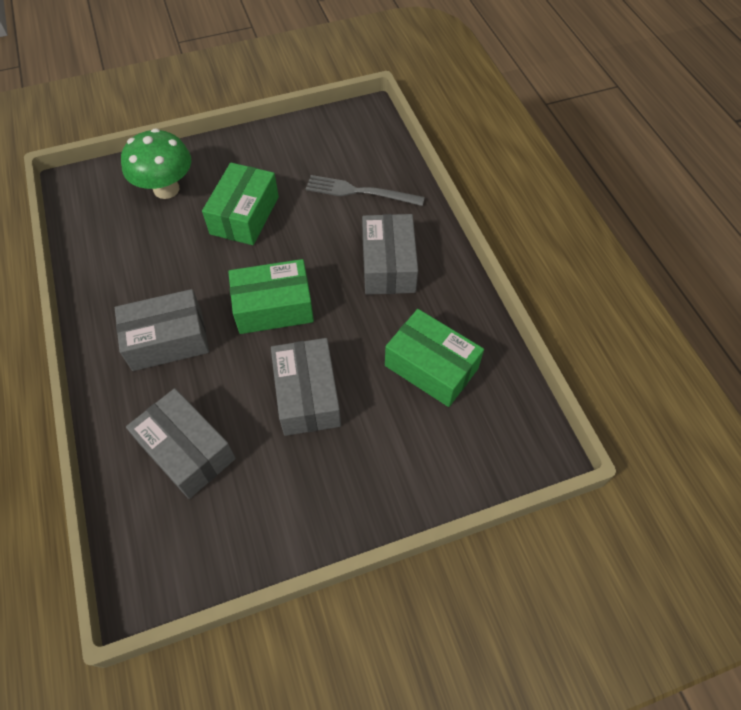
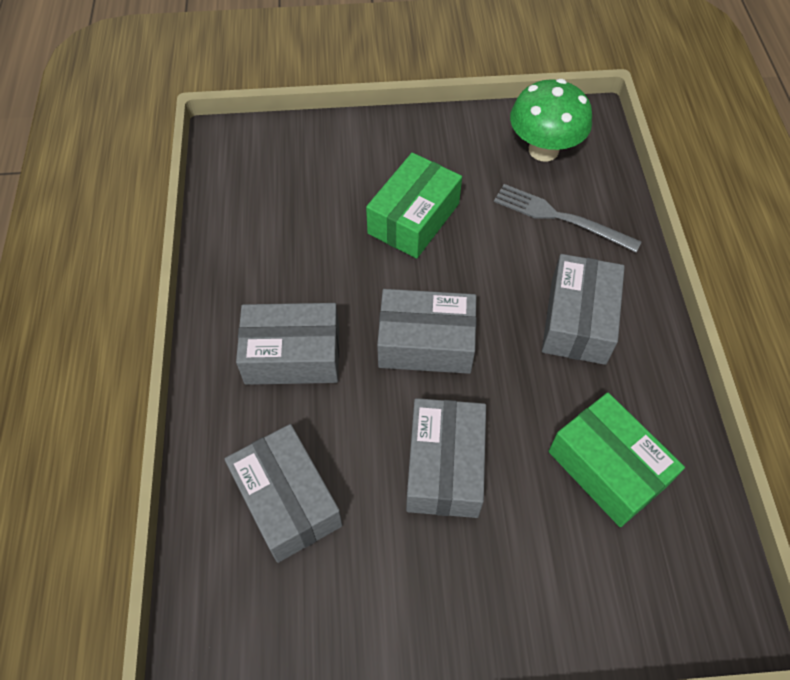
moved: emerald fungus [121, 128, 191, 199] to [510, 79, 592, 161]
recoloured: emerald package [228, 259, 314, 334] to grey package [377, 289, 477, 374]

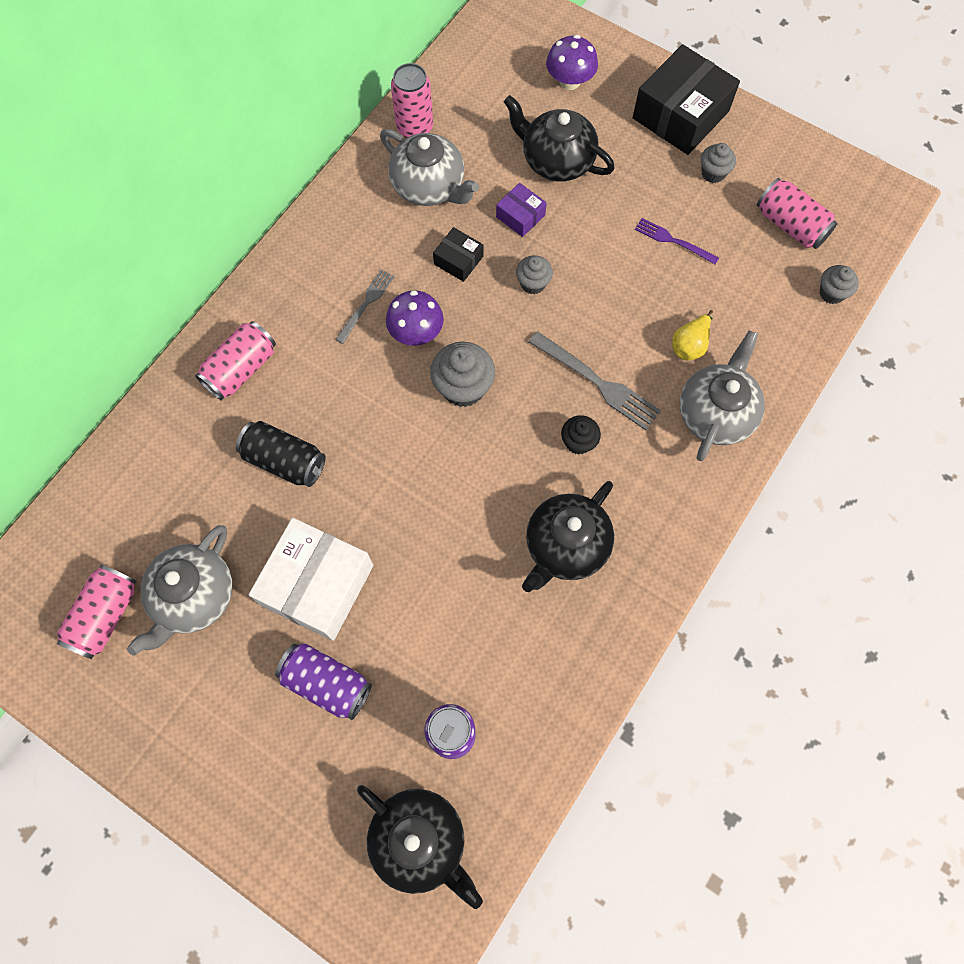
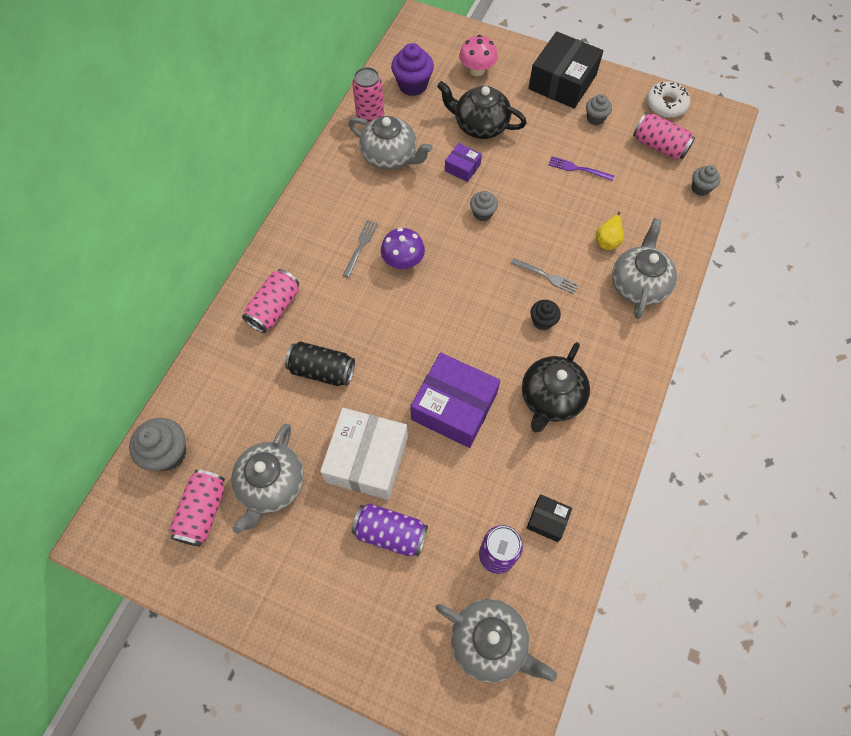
added: purple cupcake [391, 43, 434, 96]; purple package [410, 352, 500, 448]; white donut [646, 82, 690, 118]
moved: grey cupcake [430, 342, 495, 407] to [129, 418, 186, 471]; black package [433, 227, 483, 282] to [527, 494, 572, 542]
recoloured: black teapot [357, 785, 483, 909] to grey teapot [436, 599, 557, 683]; purple fungus [546, 35, 598, 90] to rose-pink fungus [459, 35, 498, 76]
resized: grey fork [529, 331, 661, 430] = [511, 258, 579, 294] x0.62

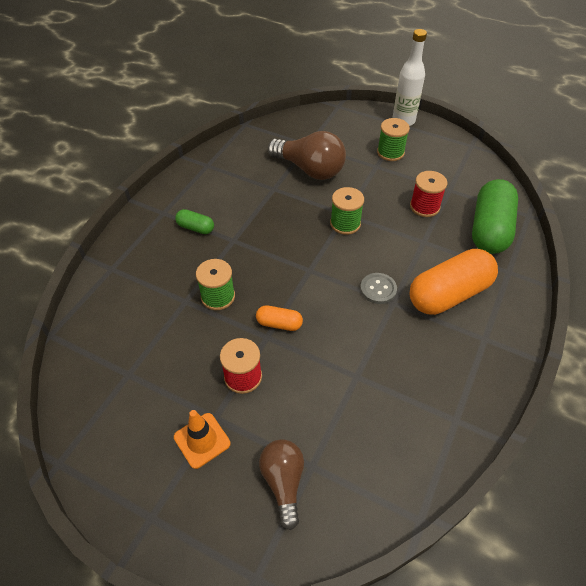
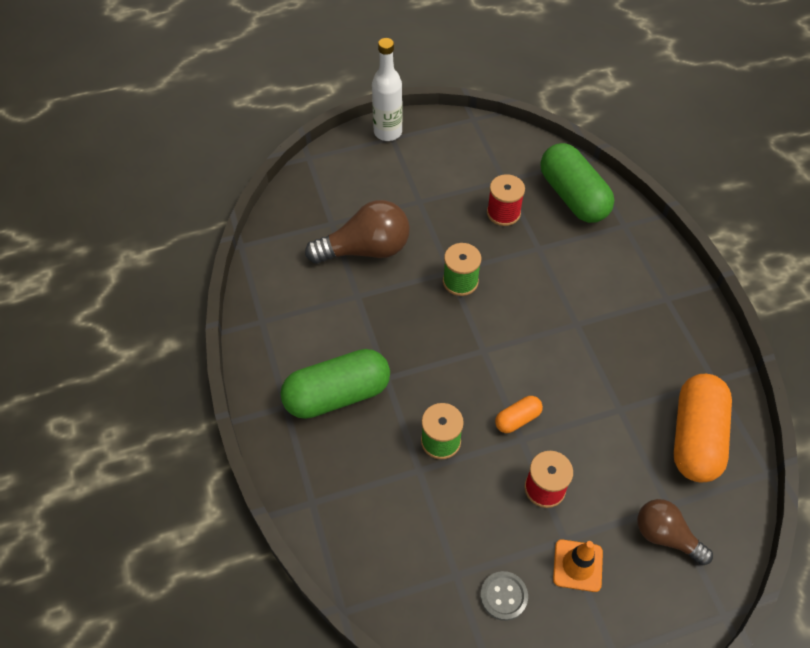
removed: emerald spool [377, 118, 410, 161]
moved: grey sewing button [360, 273, 397, 304] to [480, 571, 528, 621]; bright orange pill [409, 249, 498, 315] to [674, 374, 732, 482]
resized: emerald pill [175, 209, 214, 234] = [280, 349, 390, 419] x2.14

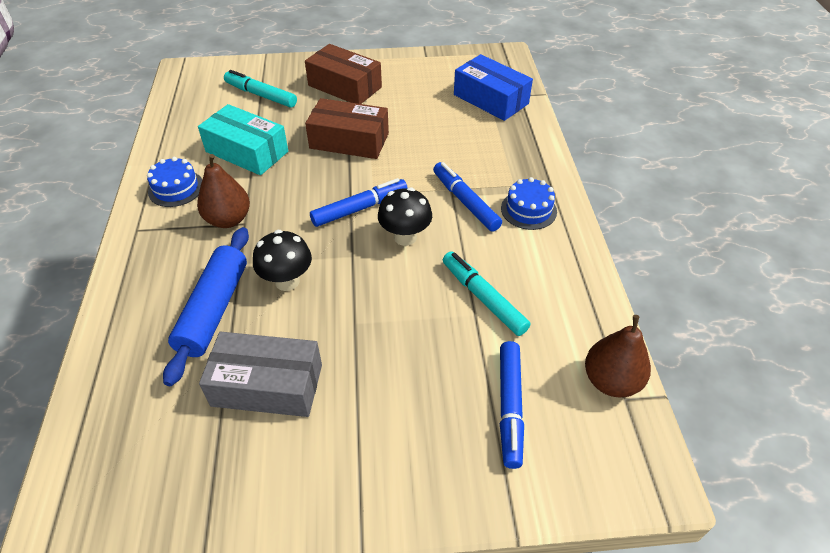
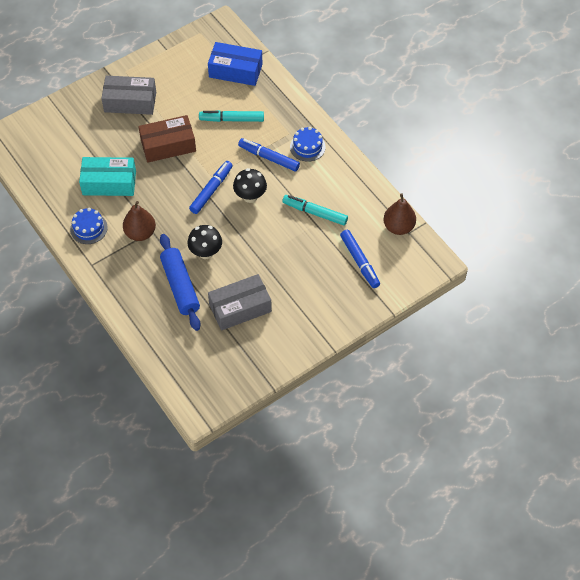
moved: turquoise marker pen [224, 70, 297, 108] to [199, 110, 264, 122]
recoloured: dark brown package [305, 44, 382, 104] to grey package [101, 76, 156, 115]

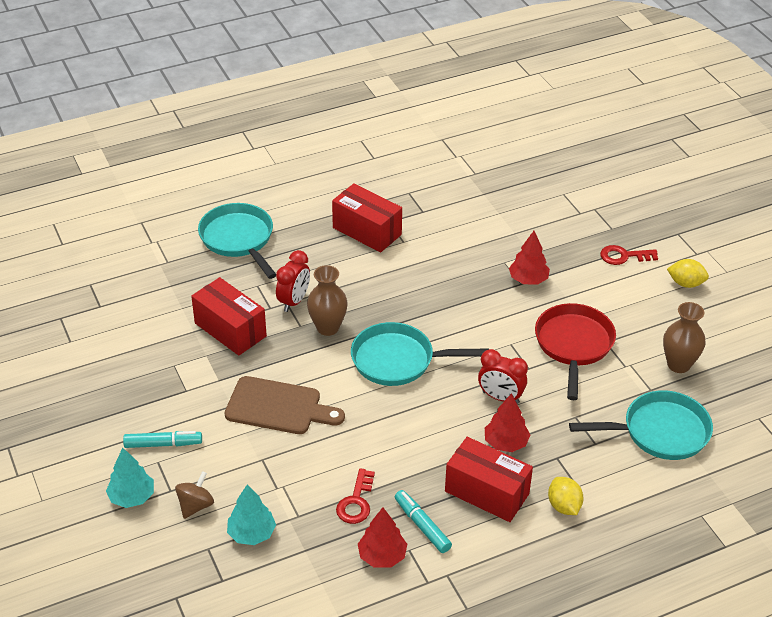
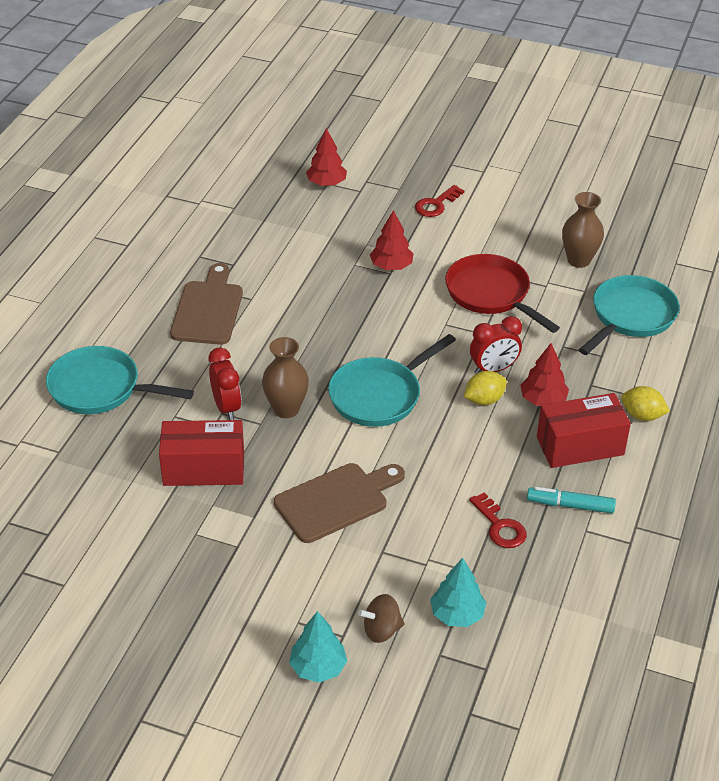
removed: turquoise marker pen [123, 431, 202, 448]
moved: crimson fir tree [358, 508, 407, 568] to [306, 128, 347, 186]; bright yellow toy lemon [667, 259, 709, 288] to [464, 371, 507, 405]
replaced: crimson package [332, 183, 402, 253] to dark brown chopping board [170, 263, 243, 345]
turned: dark brown toy top [175, 471, 214, 519] = [358, 594, 405, 643] 90 degrees counterclockwise

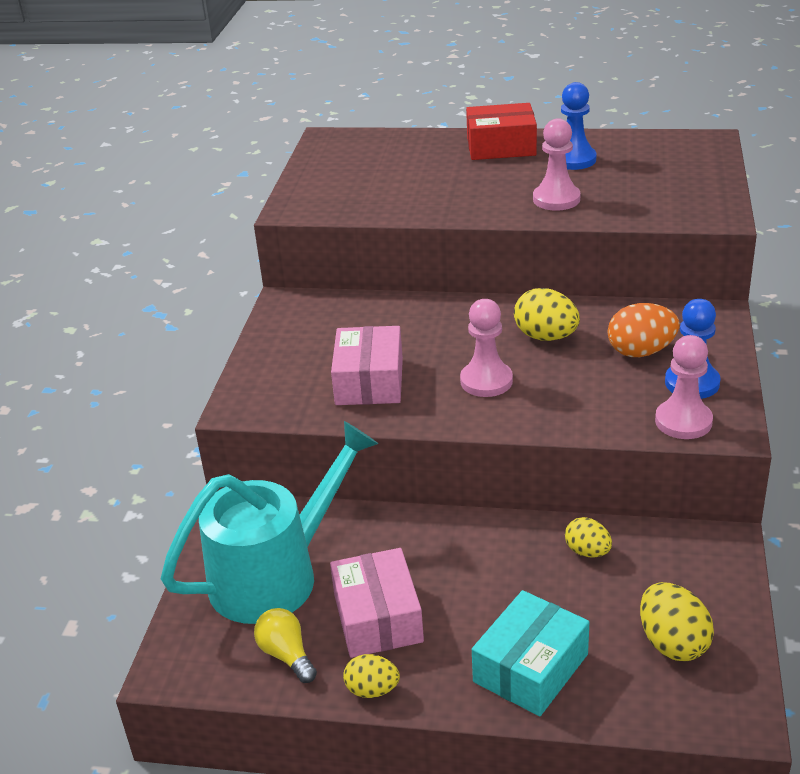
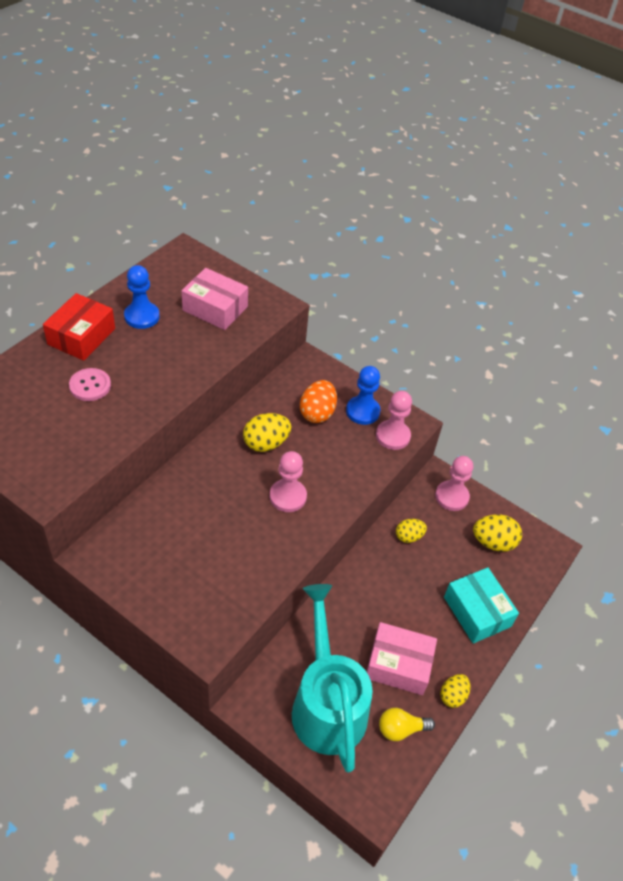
added: rose-pink sewing button [69, 368, 111, 401]
moved: rose-pink package [331, 326, 403, 405] to [181, 268, 248, 330]; rose-pink chess pawn [533, 118, 580, 211] to [435, 456, 473, 511]

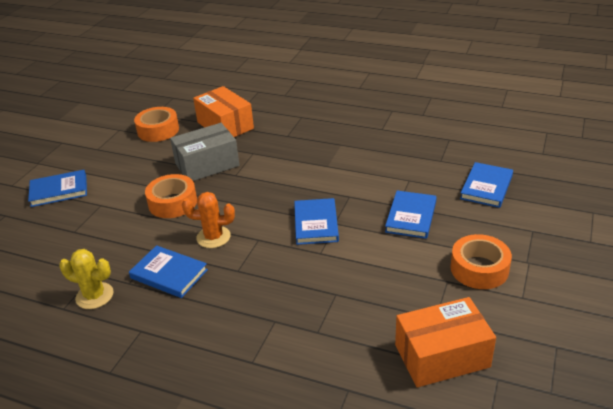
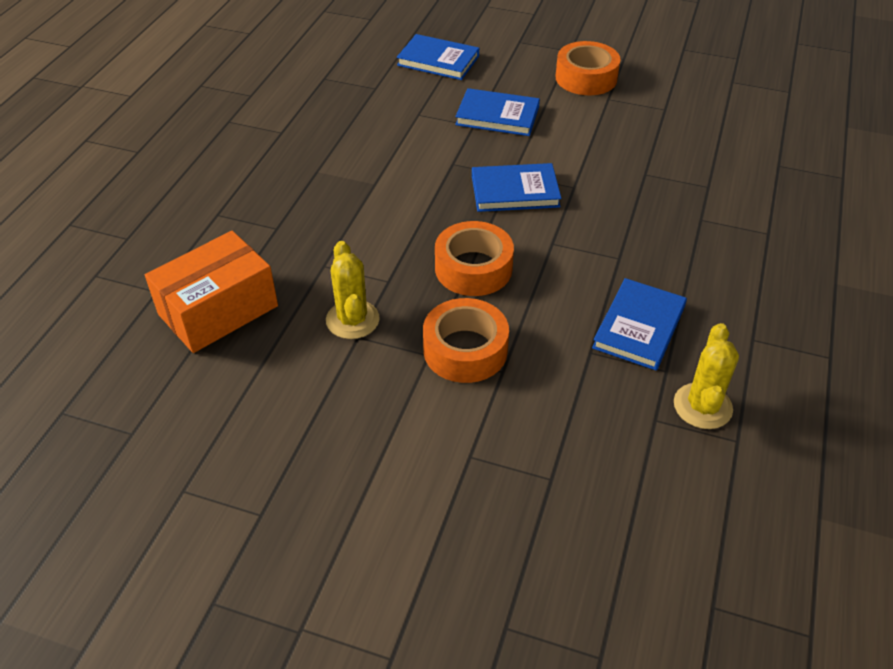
removed: cobalt book [28, 170, 87, 207]; bright orange cactus [182, 192, 235, 248]; bright orange package [395, 297, 496, 387]
moved: bright orange sticky tape [134, 107, 179, 142] to [435, 221, 514, 296]
replaced: grey package [170, 123, 240, 181] to bright yellow cactus [326, 241, 380, 339]

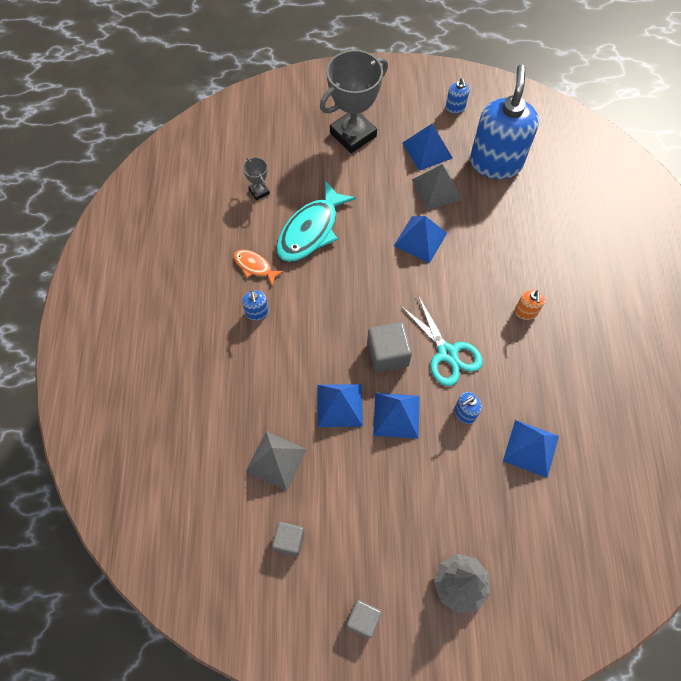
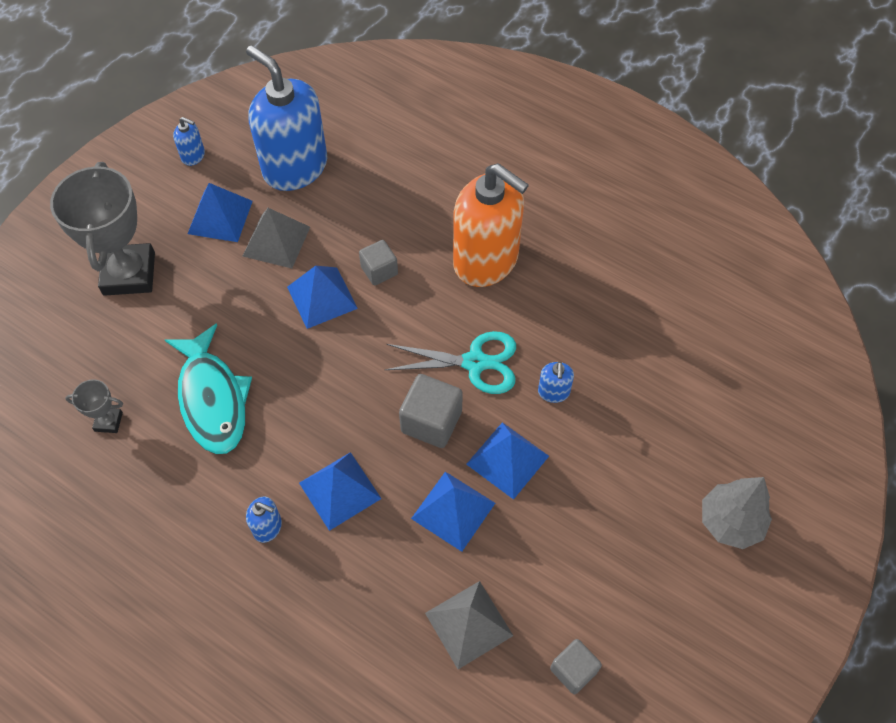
removed: bright orange toy fish [234, 249, 284, 286]
moved: cobalt pyramid [503, 420, 559, 478] to [299, 452, 382, 531]; grey solid cube [346, 600, 382, 638] to [359, 240, 398, 285]
resized: bright orange soap dispenser [515, 290, 545, 320] = [453, 163, 529, 287] x2.50

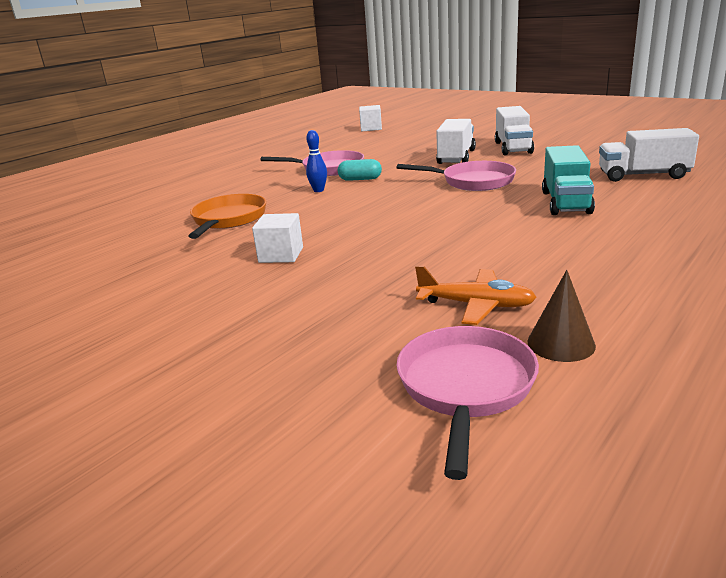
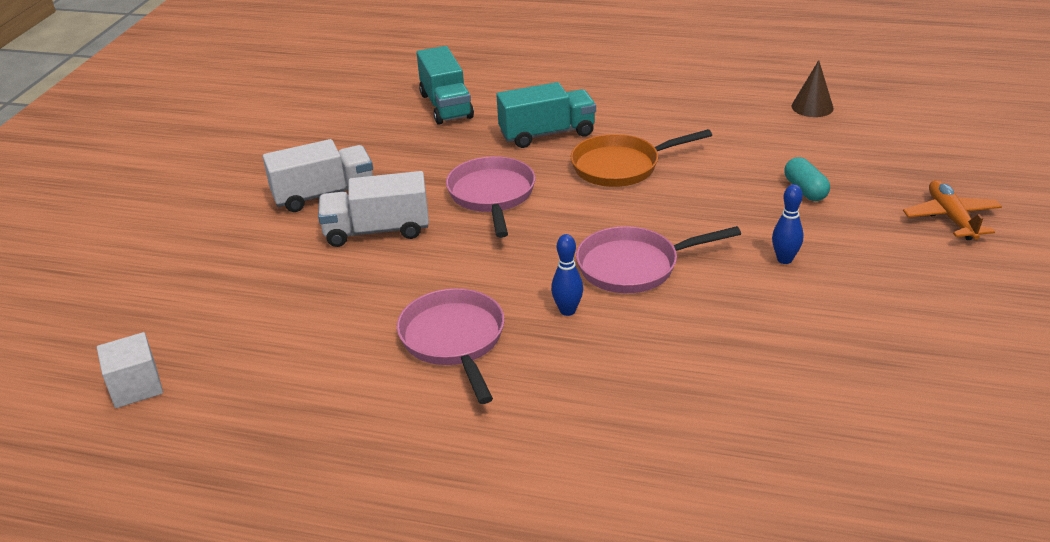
moved: bright orange pan [189, 194, 266, 239] to [570, 129, 712, 187]; rose-pink pan [396, 326, 539, 480] to [576, 226, 741, 293]; turquoise pill [338, 159, 382, 181] to [784, 157, 830, 201]; bright orange aeroplane [415, 265, 537, 325] to [903, 180, 1002, 240]
replaced: white solid cube [252, 213, 303, 263] to cobalt skittle [772, 184, 804, 264]
recoloured: white lorry [599, 128, 699, 182] to turquoise lorry [417, 46, 474, 125]

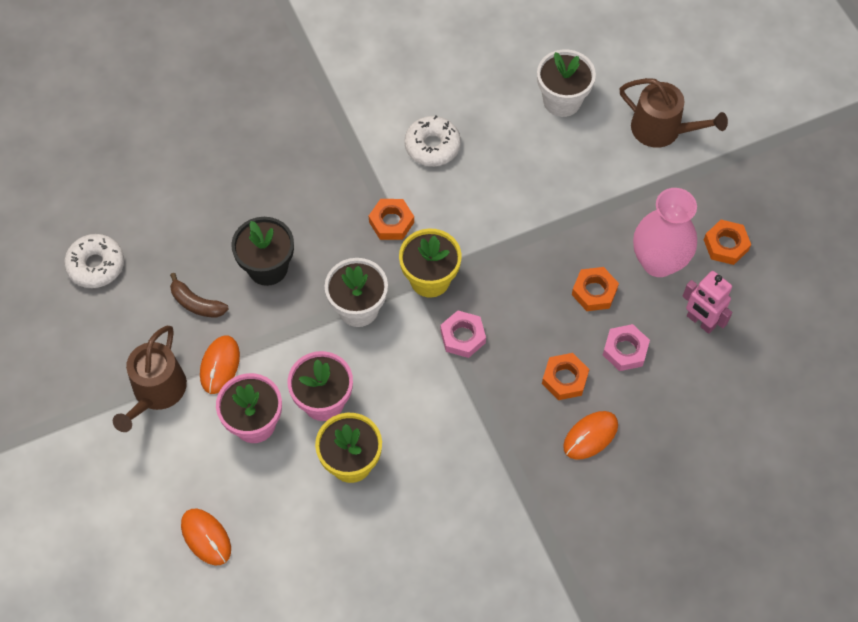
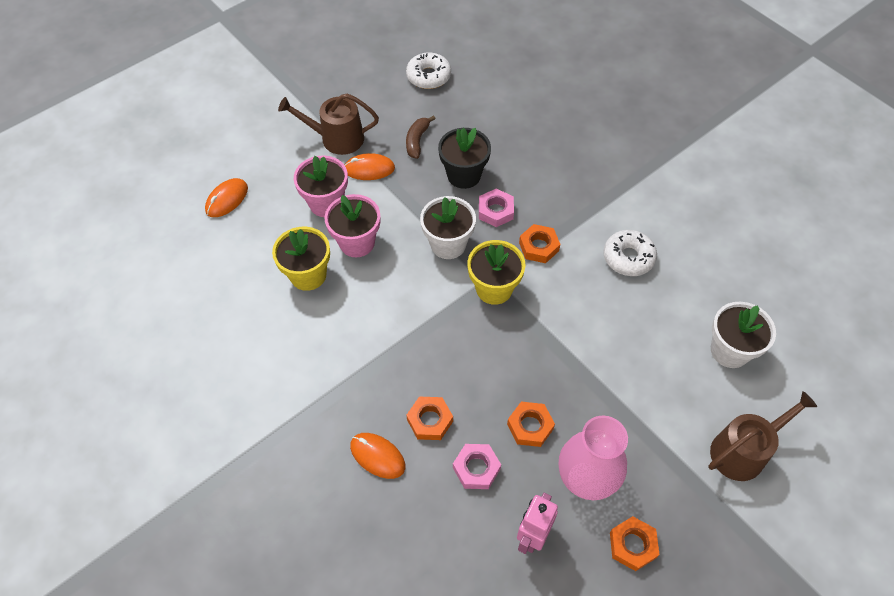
moved: rose-pink hexagon nut [440, 310, 486, 358] to [479, 189, 514, 227]
turned: dark brown watering can [619, 78, 728, 148] = [709, 391, 817, 481] 135 degrees counterclockwise

